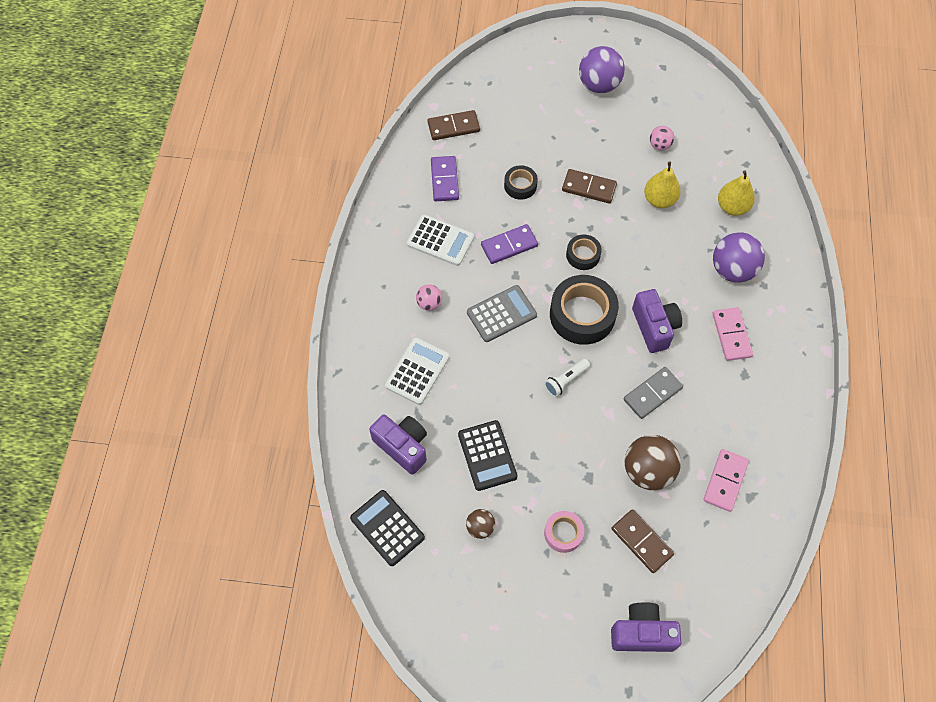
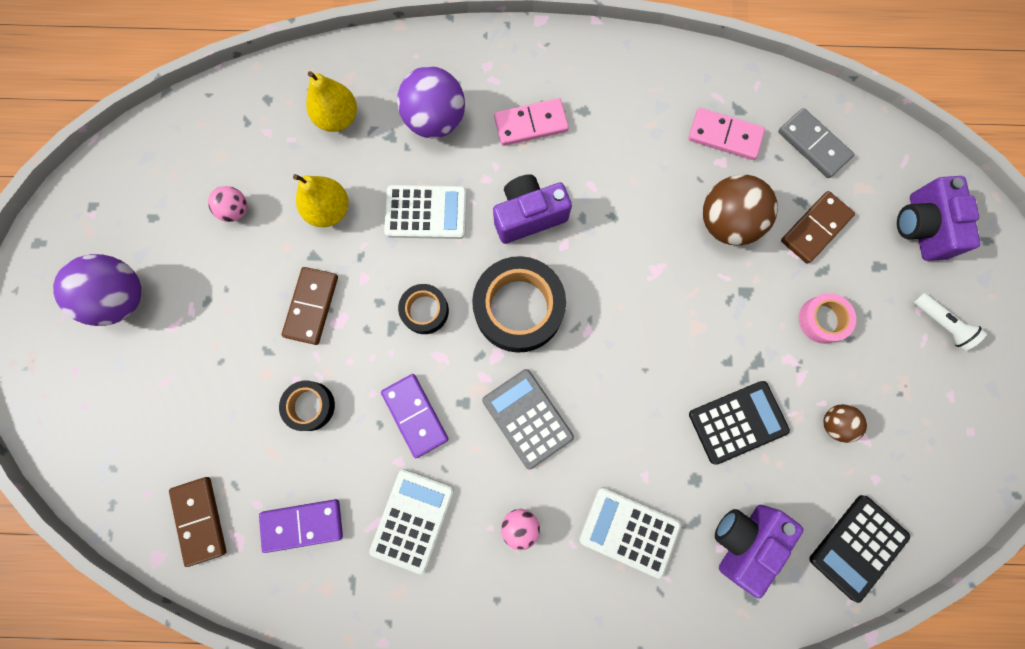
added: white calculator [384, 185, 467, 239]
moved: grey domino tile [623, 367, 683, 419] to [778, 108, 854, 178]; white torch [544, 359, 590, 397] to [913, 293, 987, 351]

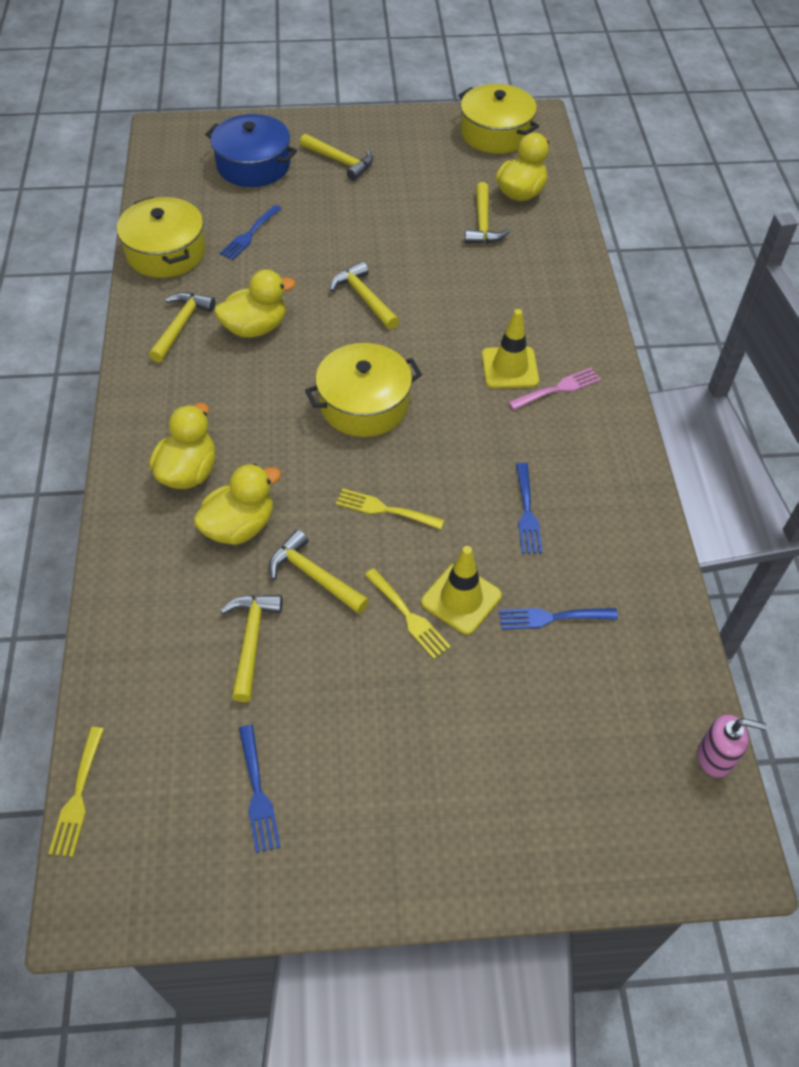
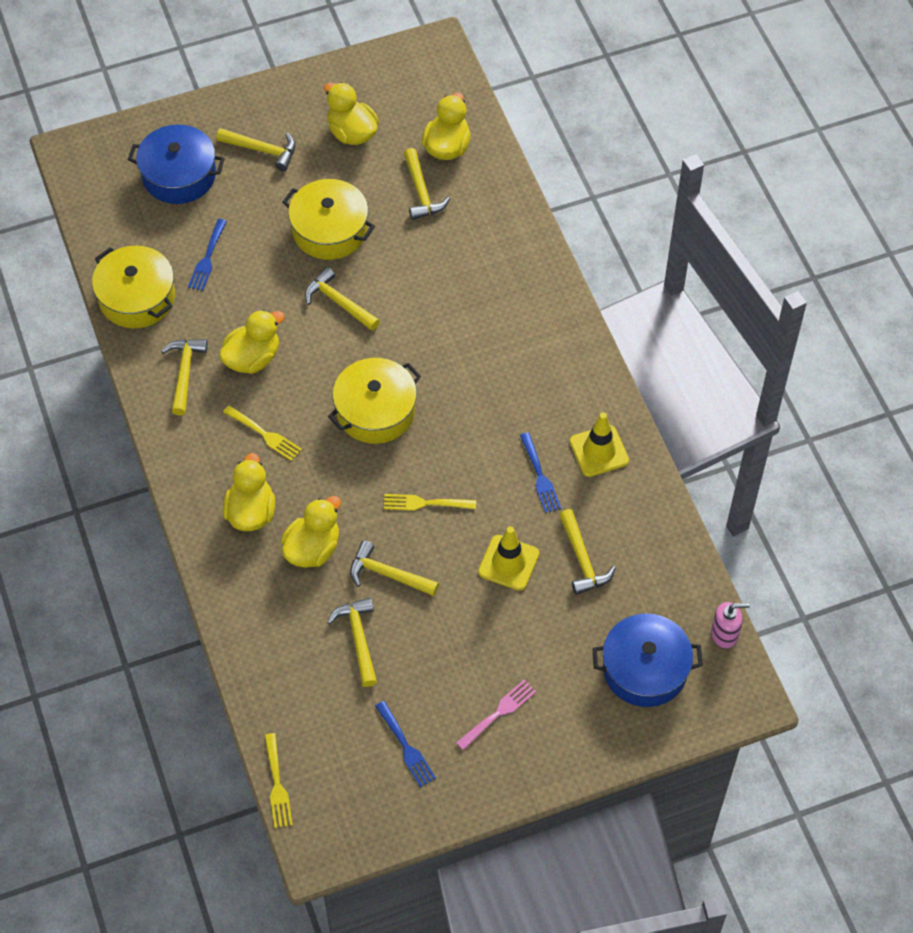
added: bright yellow toy duck [324, 82, 379, 145]; cobalt stockpot [592, 613, 703, 707]
moved: bright yellow fork [365, 568, 451, 659] to [223, 405, 302, 461]; bright yellow stockpot [459, 84, 539, 154] to [282, 179, 375, 260]; rose-pink fork [508, 368, 601, 410] to [456, 680, 536, 750]; bright yellow traffic cone [482, 309, 539, 389] to [570, 412, 629, 477]
replaced: cobalt fork [499, 608, 618, 630] to bright yellow hammer [559, 509, 616, 595]

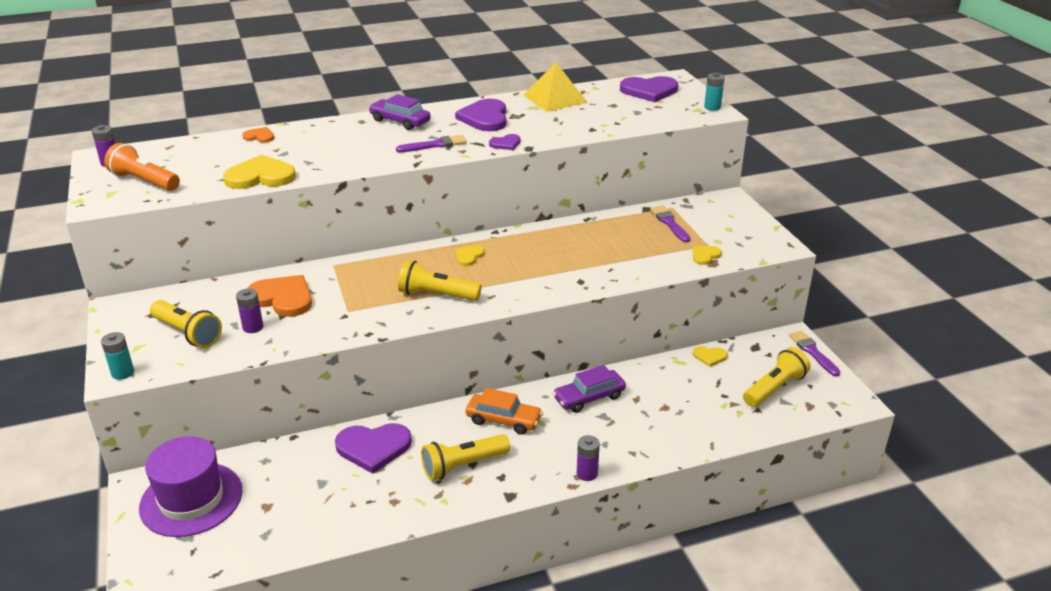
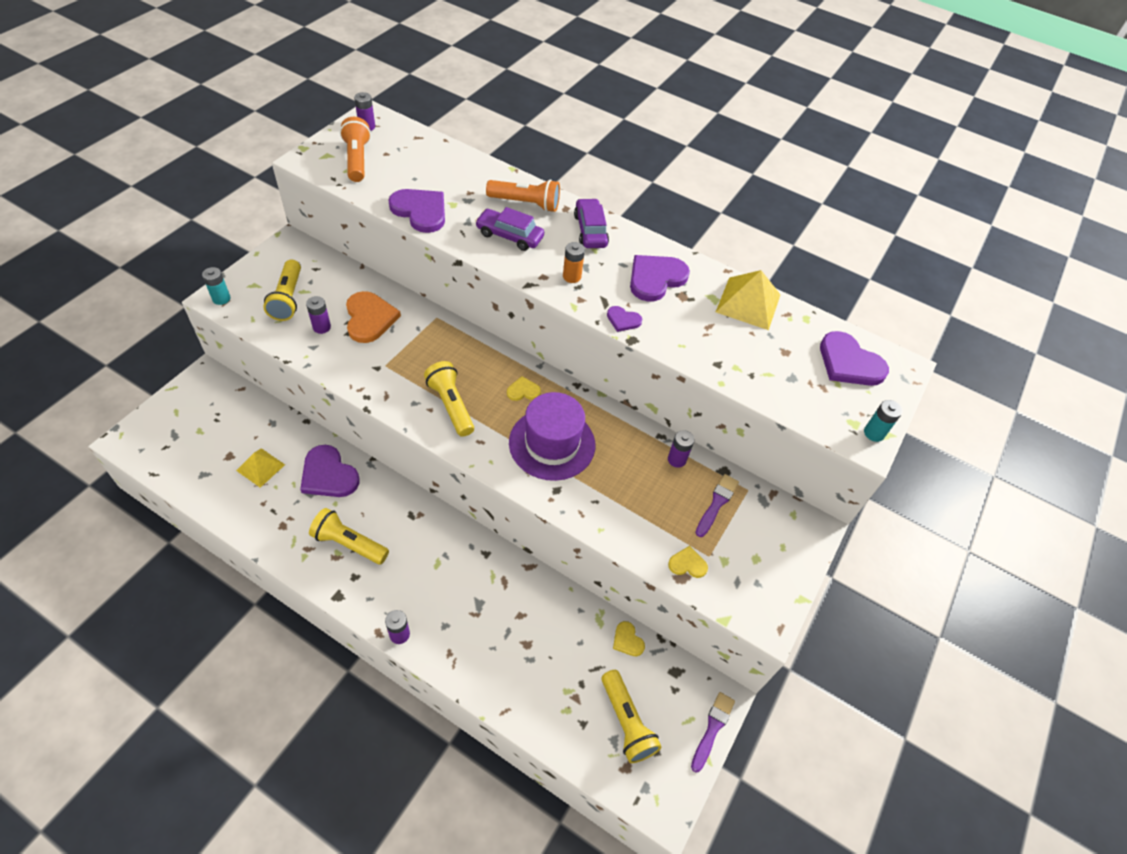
removed: bright orange heart [242, 127, 275, 143]; bright orange automobile [466, 388, 543, 434]
added: bright yellow pyramid [236, 448, 285, 488]; bright orange torch [486, 179, 560, 212]; purple battery [668, 430, 694, 468]
moved: purple automobile [553, 365, 626, 413] to [475, 207, 544, 251]; purple hat [139, 436, 243, 537] to [509, 392, 595, 481]
replaced: purple brush [396, 135, 467, 152] to bright orange battery [563, 242, 585, 283]
recoloured: bright yellow heart [223, 155, 296, 189] to purple heart [388, 189, 445, 233]
turned: bright yellow torch [743, 347, 810, 407] = [602, 670, 661, 763] 60 degrees clockwise

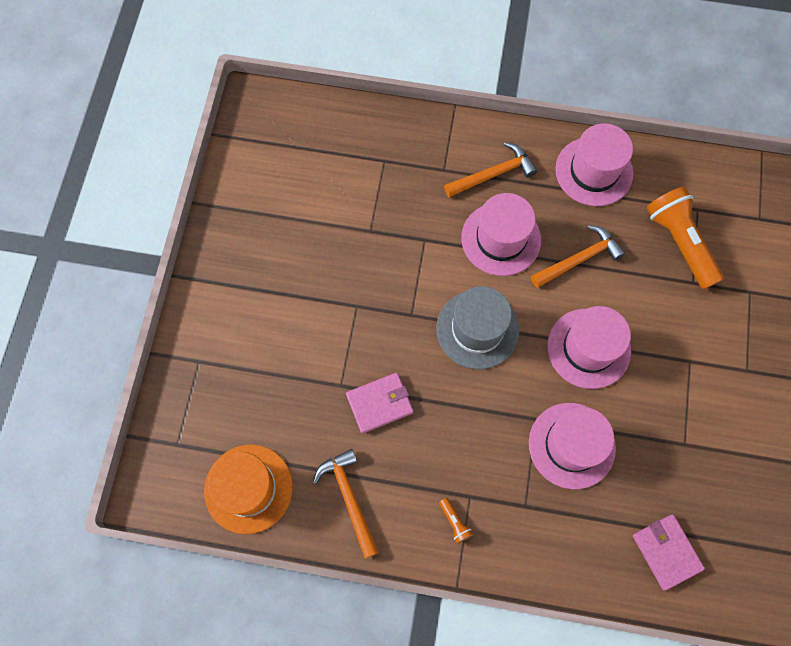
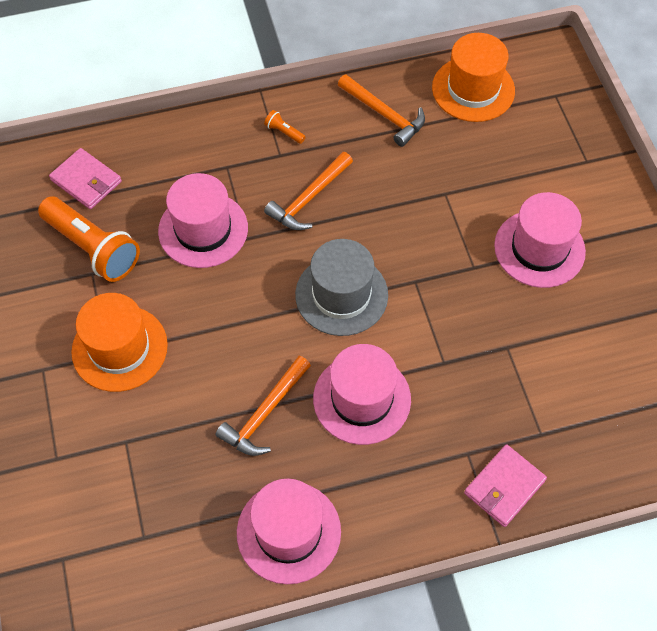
added: bright orange hat [71, 293, 168, 392]
moved: bright orange torch [647, 187, 724, 289] to [38, 197, 140, 282]; bright orange hammer [444, 142, 537, 197] to [264, 152, 353, 230]; rose-pink wallet [346, 373, 414, 434] to [464, 444, 547, 527]; rose-pink hat [547, 306, 631, 389] to [494, 192, 586, 288]

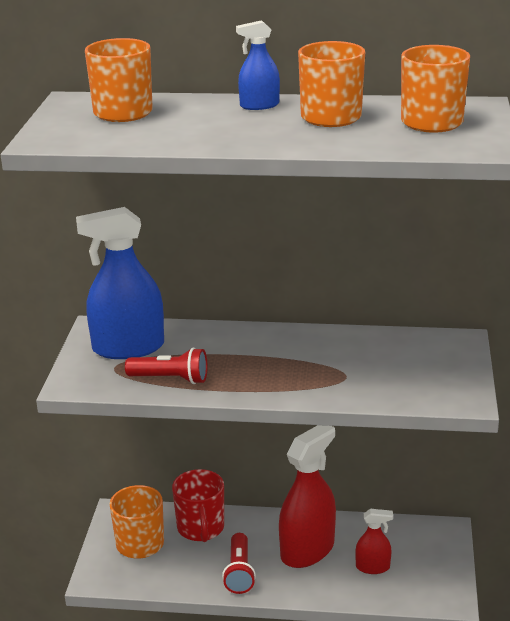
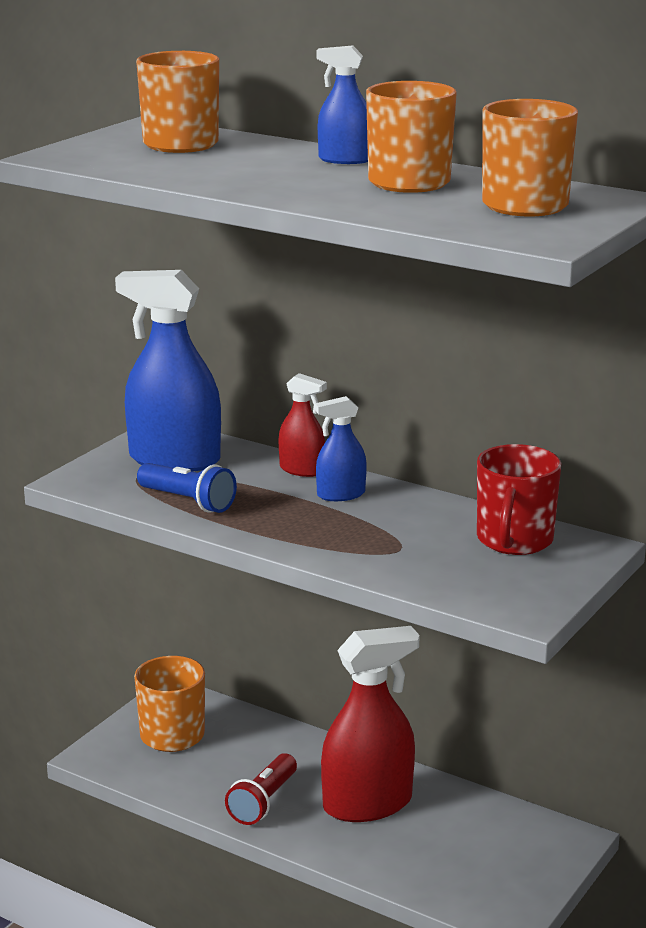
added: cobalt spray bottle [315, 396, 367, 501]
moved: crimson spray bottle [355, 509, 393, 574] to [279, 373, 327, 477]; crimson coffee mug [172, 469, 224, 542] to [477, 444, 561, 555]
recoloured: crimson torch [125, 348, 208, 384] to cobalt torch [137, 463, 237, 513]

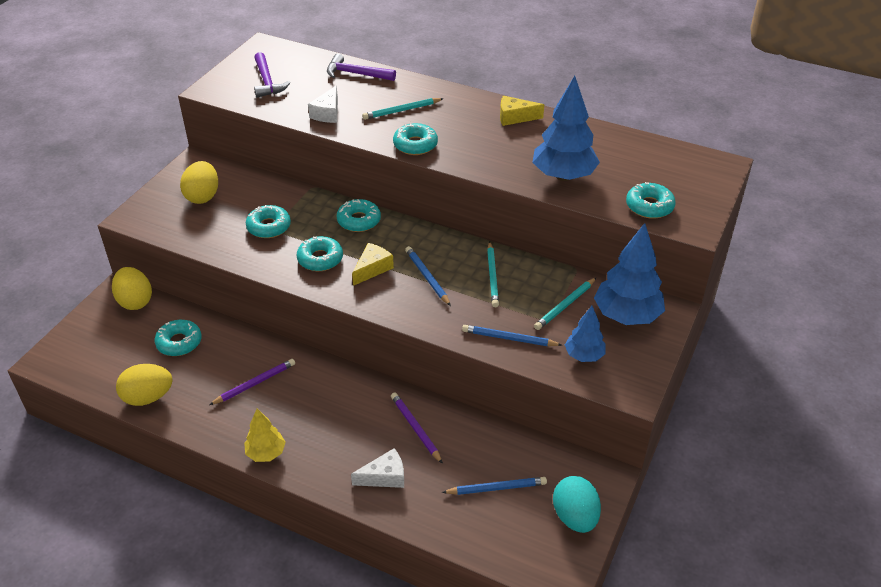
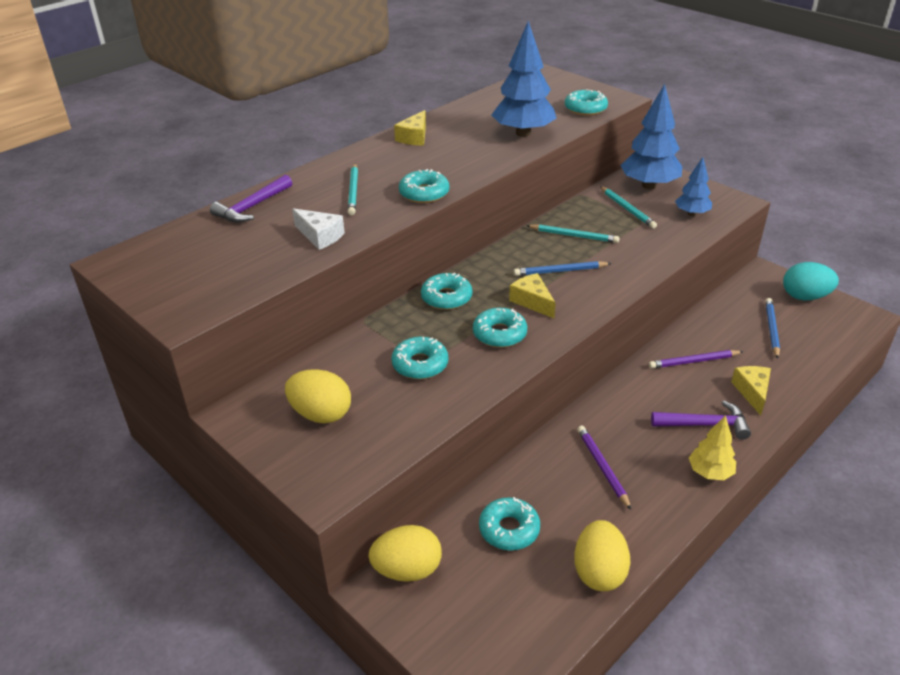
removed: cobalt wooden pencil [462, 325, 562, 346]
moved: purple hammer [254, 52, 290, 98] to [651, 400, 751, 440]
recoloured: white cheese [351, 448, 404, 488] to bright yellow cheese [731, 366, 771, 416]

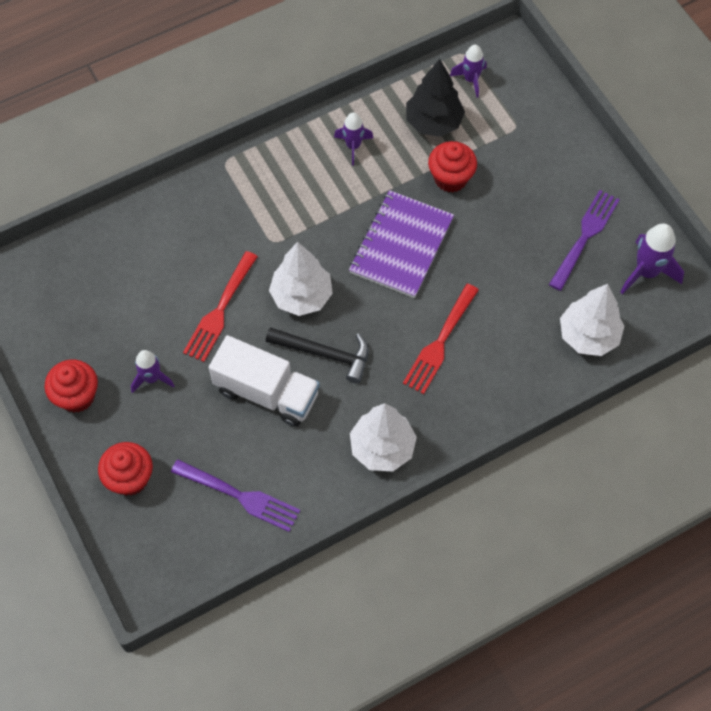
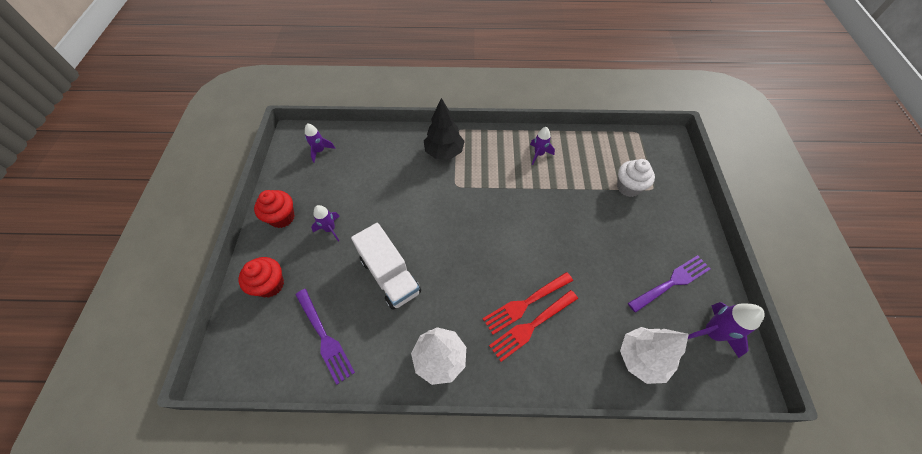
removed: black hammer [266, 327, 369, 383]; white fir tree [269, 242, 333, 316]; purple notepad [349, 190, 454, 298]; crimson cupcake [428, 141, 477, 192]
added: white cupcake [617, 159, 655, 197]
moved: purple spaceship [450, 45, 487, 98] to [305, 123, 335, 163]; black fir tree [406, 59, 465, 137] to [424, 98, 465, 159]; crimson fork [183, 251, 258, 362] to [489, 290, 578, 362]

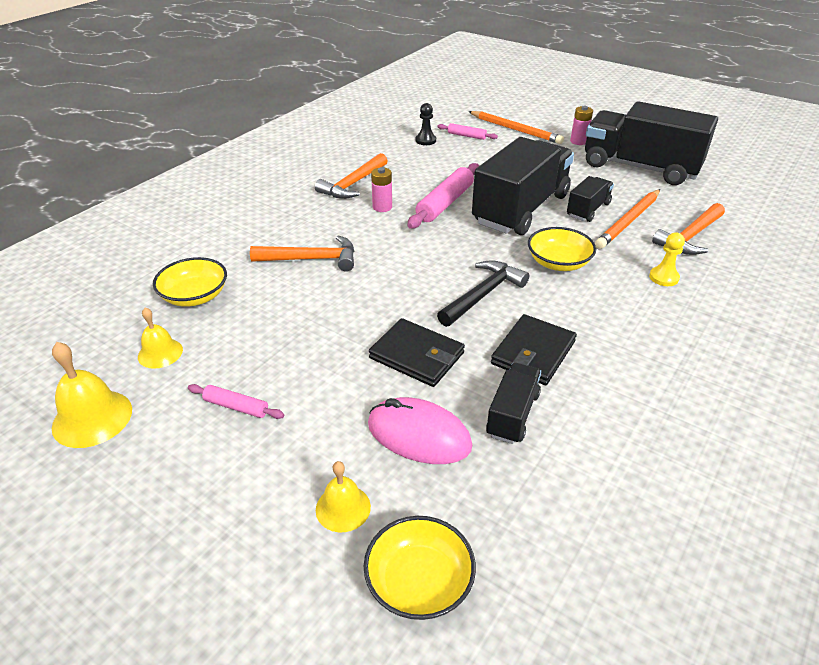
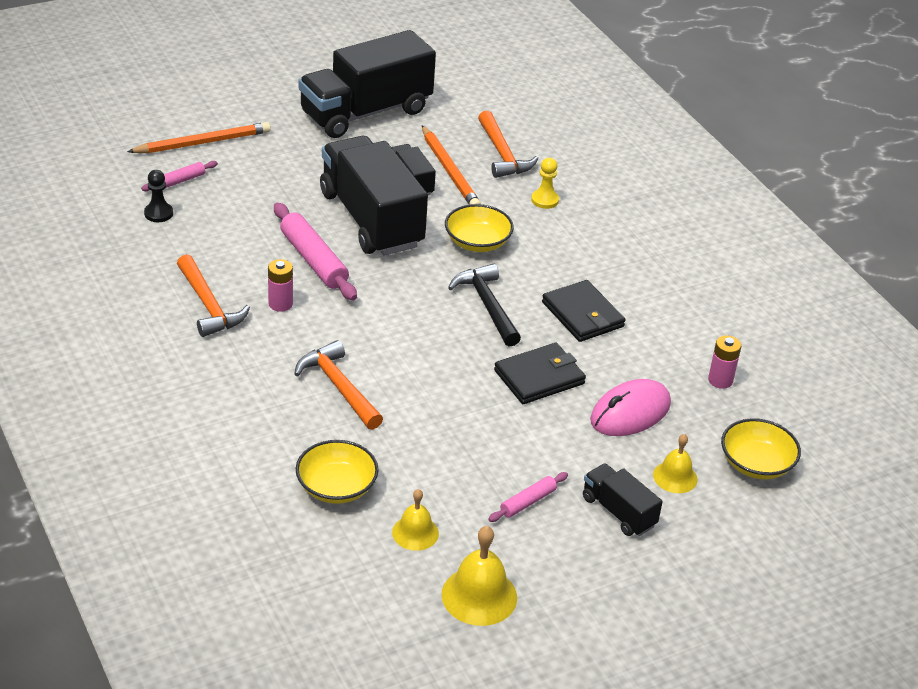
moved: black lorry [486, 363, 541, 444] to [583, 463, 663, 536]; rose-pink battery [570, 106, 593, 145] to [708, 335, 741, 389]
turned: bright orange hammer [250, 236, 354, 272] = [294, 340, 383, 430] 60 degrees counterclockwise

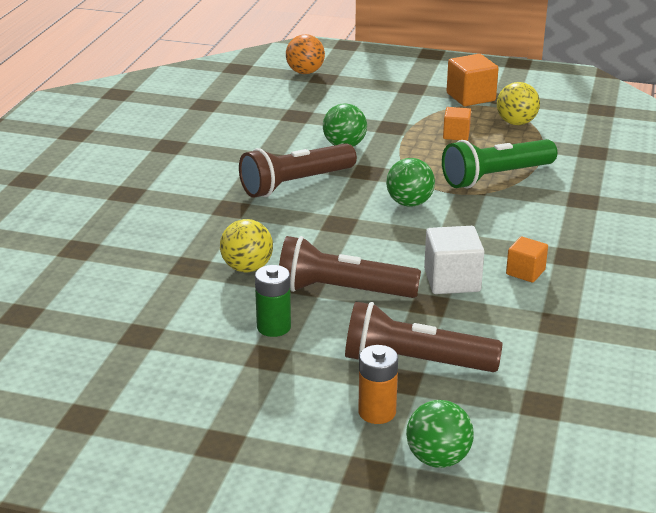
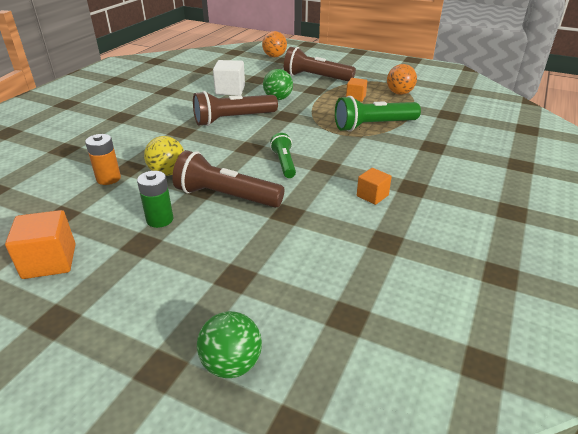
removed: emerald ball [386, 158, 435, 207]
added: emerald torch [270, 133, 296, 178]
moved: bright orange solid cube [447, 54, 499, 106] to [5, 210, 76, 279]; bright orange battery [358, 345, 398, 424] to [85, 134, 121, 185]; white solid cube [424, 226, 484, 294] to [213, 60, 245, 95]; dark brown torch [345, 302, 503, 372] to [284, 47, 356, 82]
recoloured: bright yellow ball [497, 82, 540, 125] to bright orange ball [387, 64, 417, 95]

